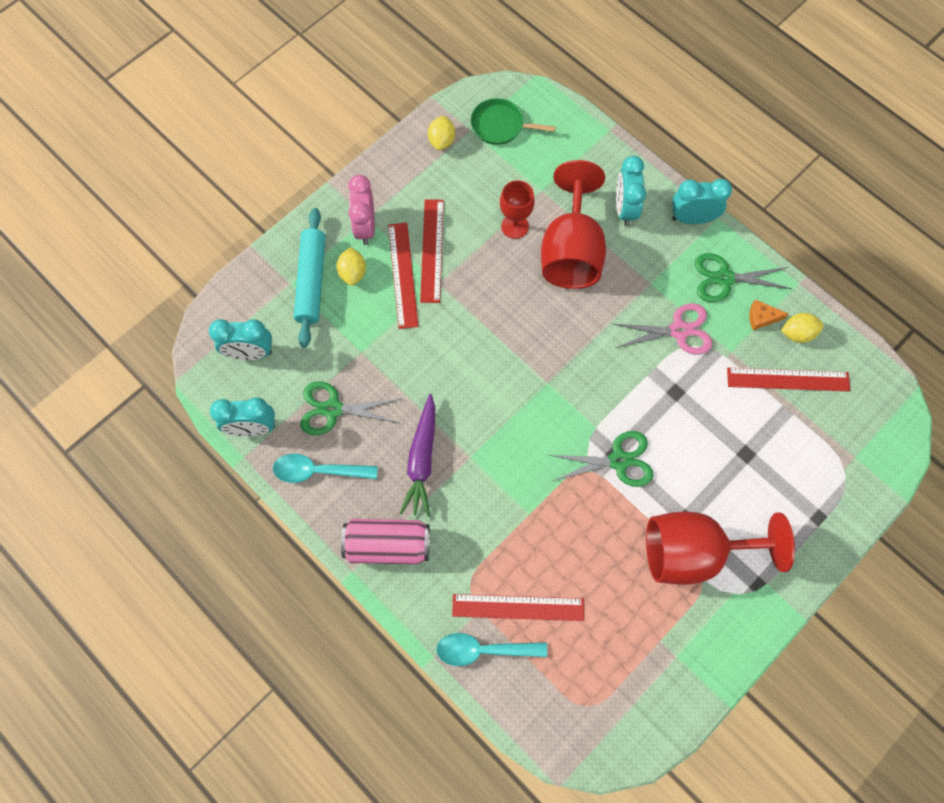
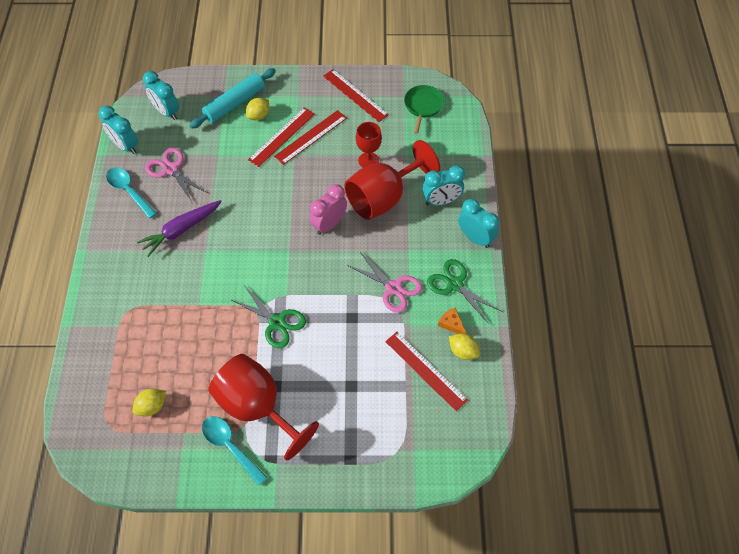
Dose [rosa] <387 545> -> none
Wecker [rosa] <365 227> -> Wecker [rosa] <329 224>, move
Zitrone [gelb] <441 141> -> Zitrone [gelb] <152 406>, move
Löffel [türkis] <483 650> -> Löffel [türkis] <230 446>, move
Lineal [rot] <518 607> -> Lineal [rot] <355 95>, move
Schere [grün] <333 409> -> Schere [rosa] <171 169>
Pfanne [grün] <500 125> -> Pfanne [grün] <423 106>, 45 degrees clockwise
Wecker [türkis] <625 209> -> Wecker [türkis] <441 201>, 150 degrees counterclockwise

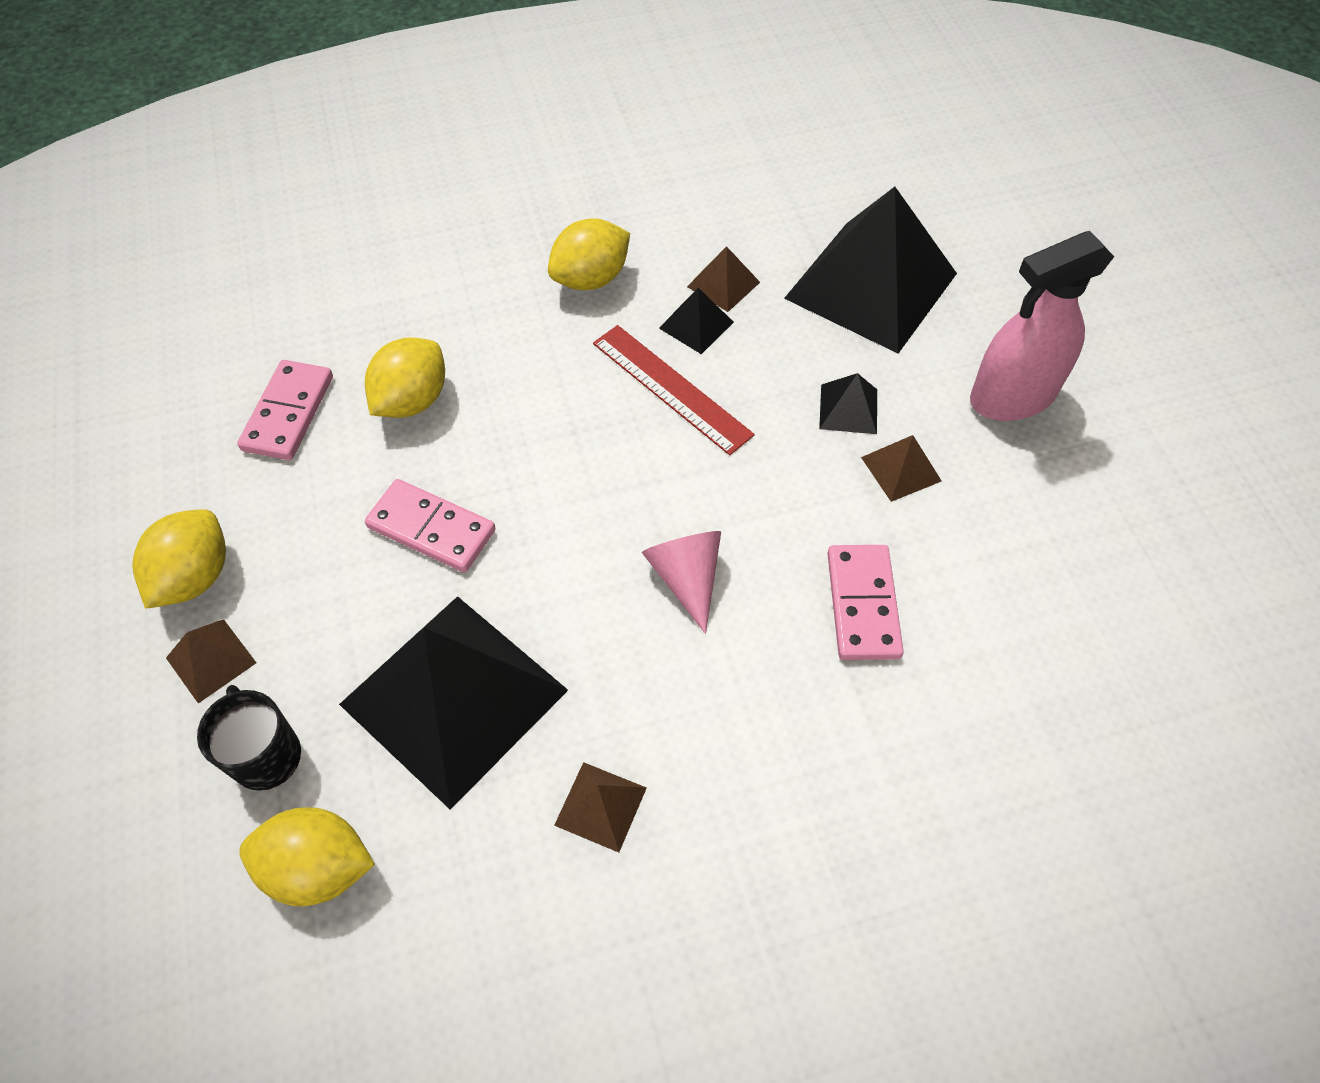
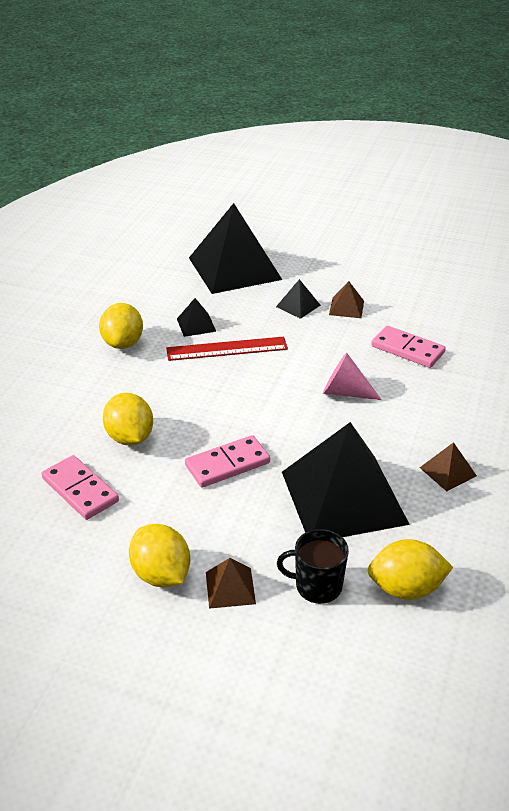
Pyramide [braun] <723 284> -> none
Sprühflasche [rosa] <1012 397> -> none
Zitrone [gelb] <318 868> -> Zitrone [gelb] <406 588>, 45 degrees clockwise

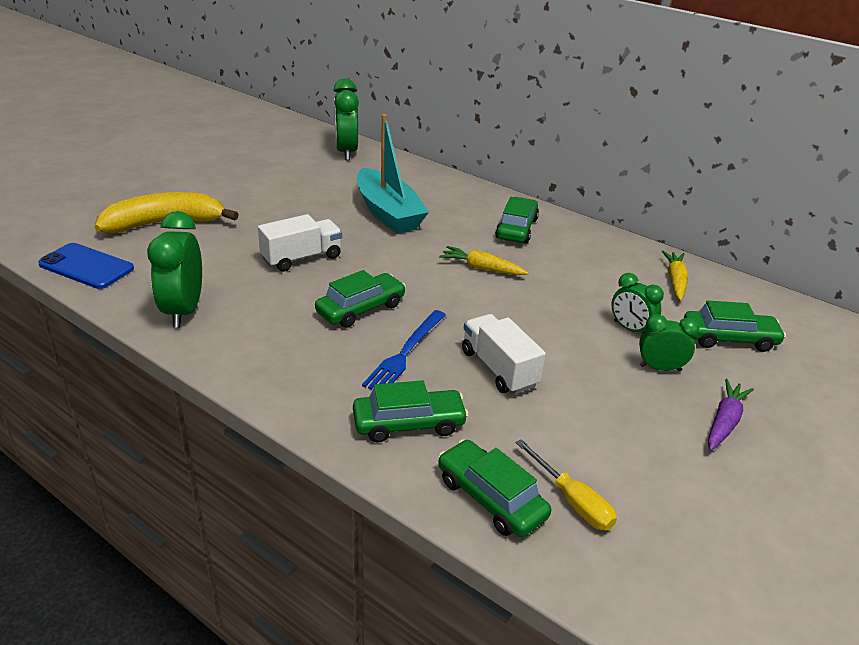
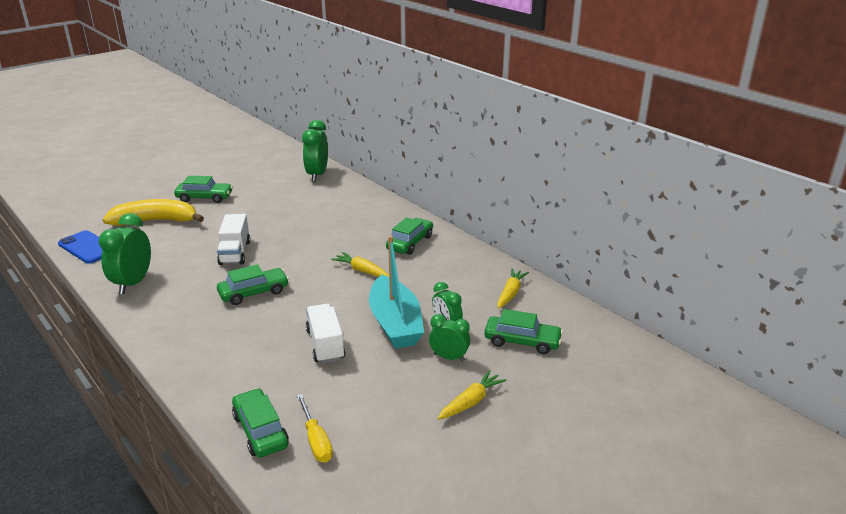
Gabel [blau] <405 353> -> none
Auto [grün] <409 424> -> Auto [grün] <204 198>, move
Boot [türkis] <388 213> -> Boot [türkis] <395 324>, move
Karotte [lila] <724 421> -> Karotte [gelb] <471 401>
Lastwagen [weiß] <302 258> -> Lastwagen [weiß] <235 253>, 105 degrees clockwise

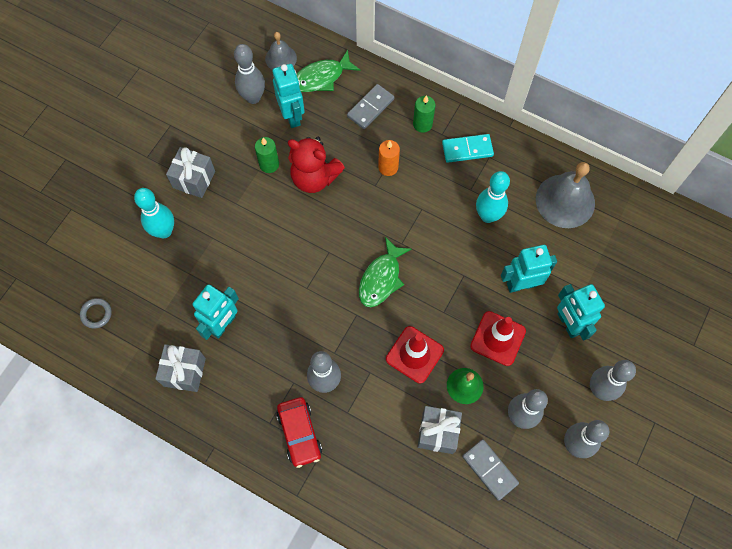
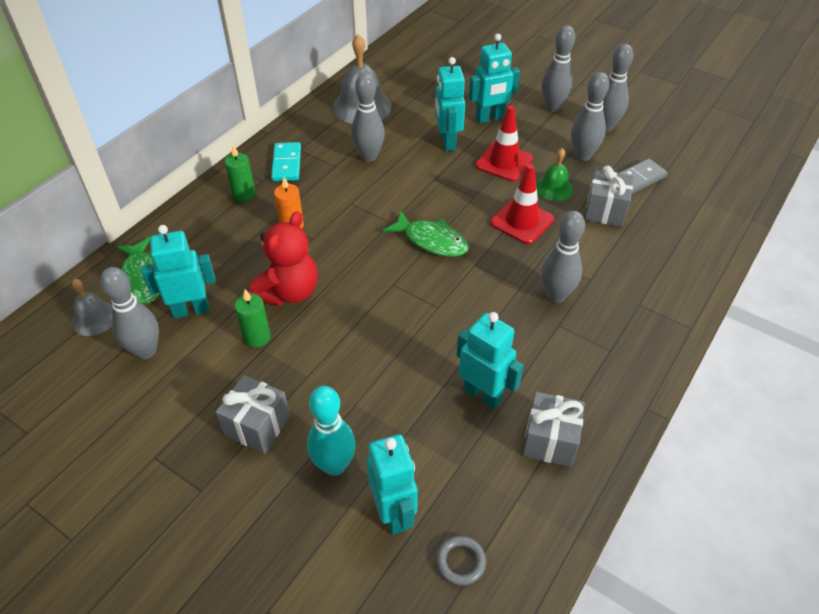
Auto [rot] <299 433> -> none
Dominostein [grau] <370 108> -> none
none -> Roboter [türkis] <393 513>
Bowlingkegel [türkis] <487 216> -> Bowlingkegel [grau] <369 156>

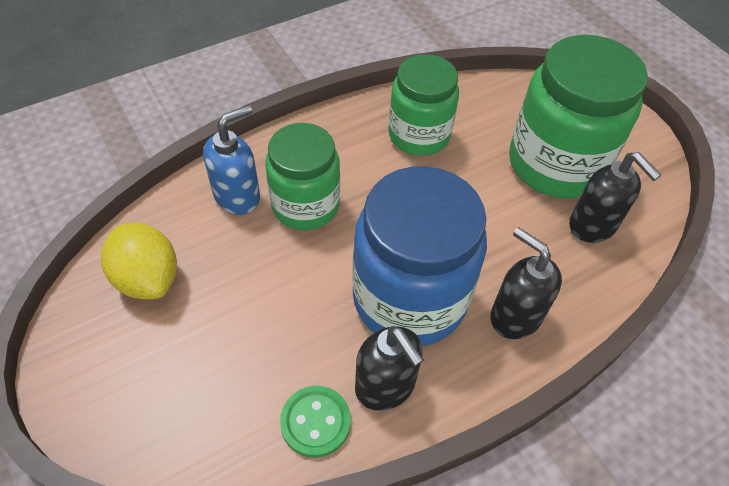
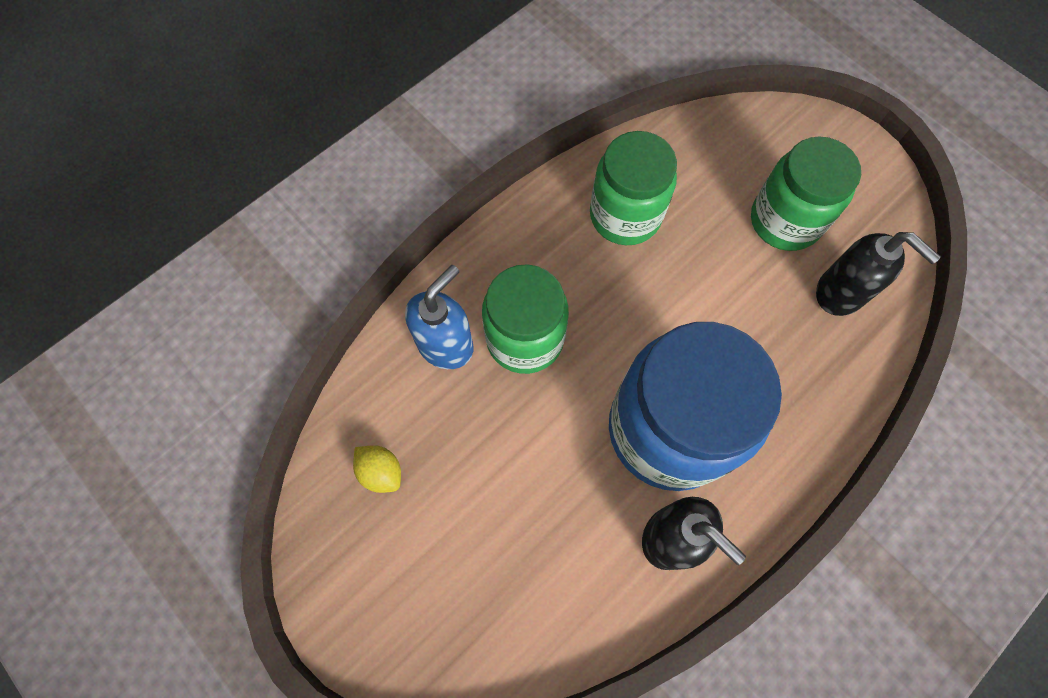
Knopf [grün] <315 422> -> none
Seifenspender [schwarz] <515 316> -> none
Zitrone [gelb] <148 278> -> Zitrone [gelb] <381 472>, x0.56
Einmachglas [grün] <555 164> -> Einmachglas [grün] <785 221>, x0.65

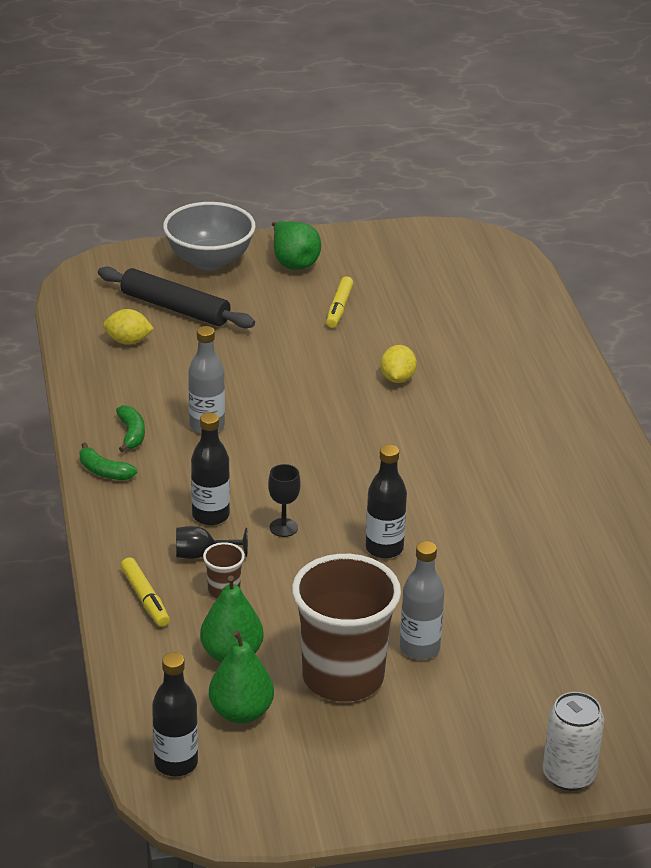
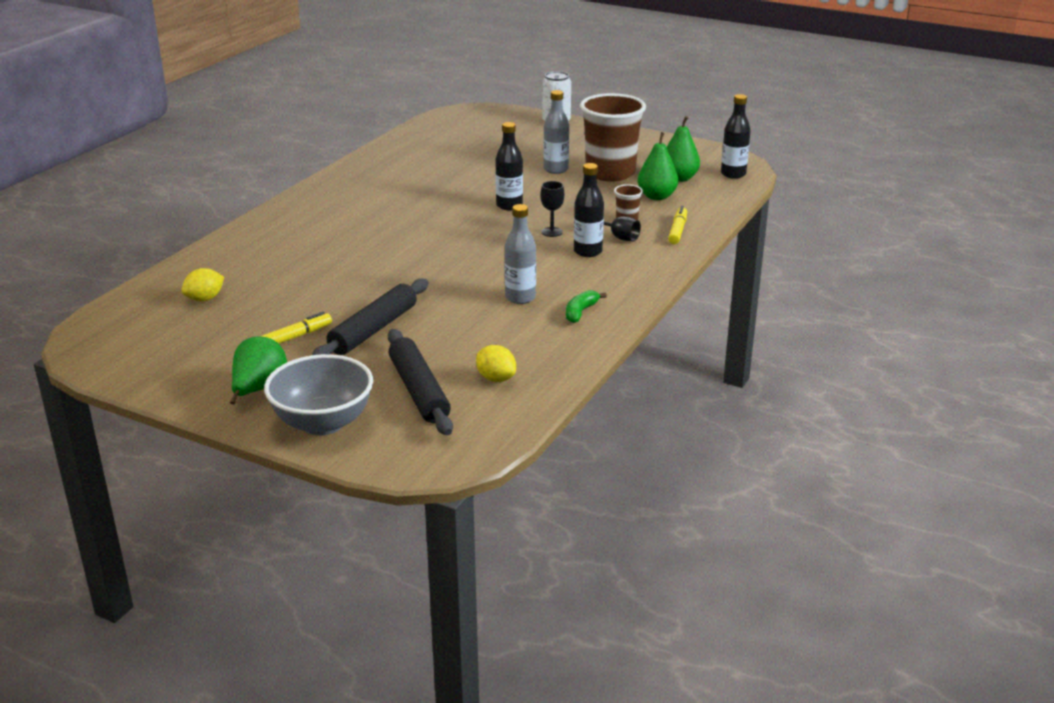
Banane [grün] <104 471> -> none
none -> Nudelholz [schwarz] <373 330>
Zitrone [gelb] <397 378> -> Zitrone [gelb] <205 299>, move

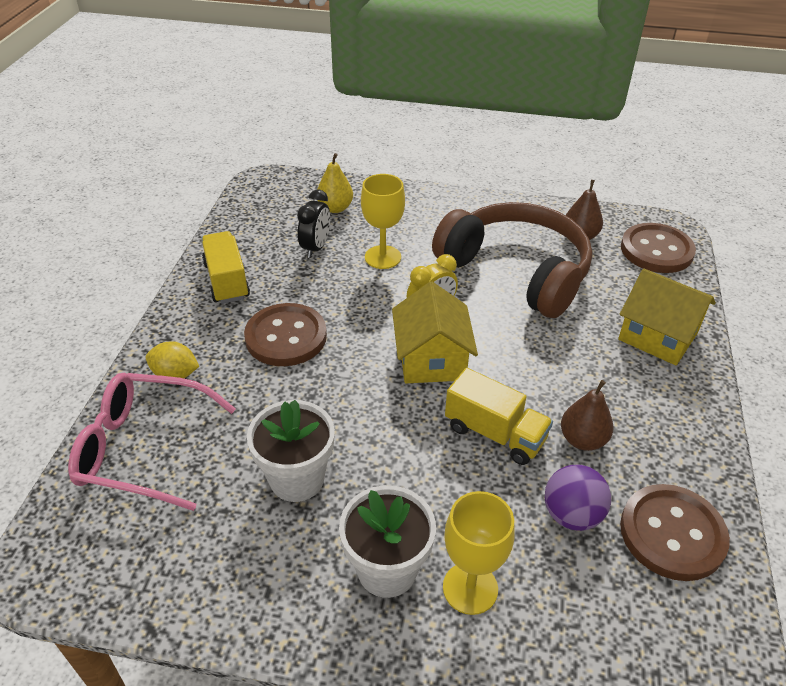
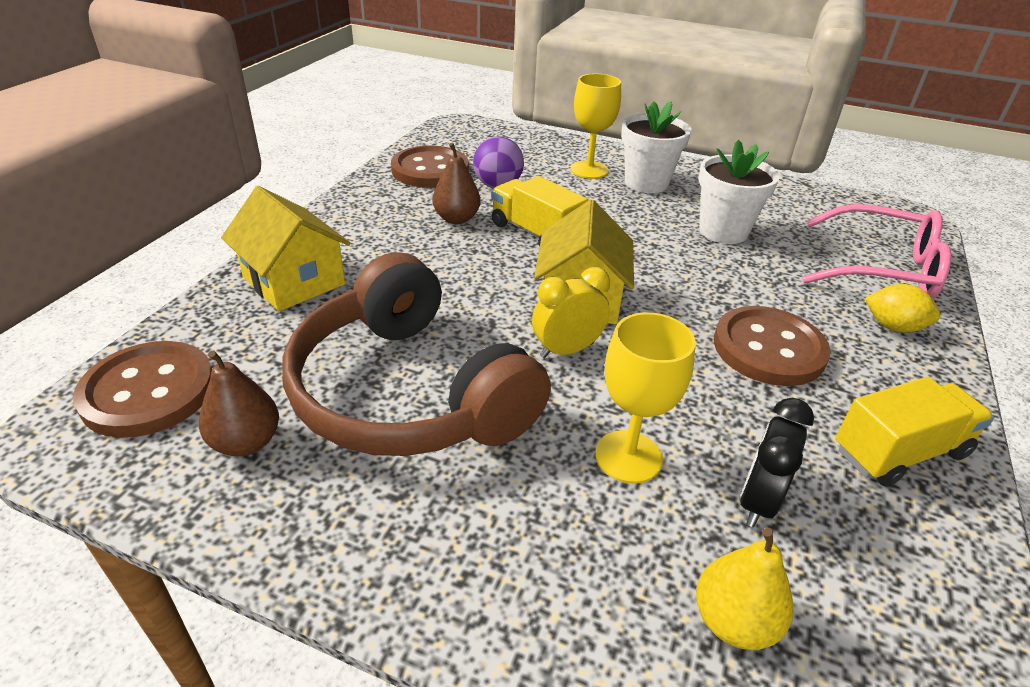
Lastwagen [gelb] <227 281> -> Lastwagen [gelb] <899 452>, 105 degrees counterclockwise

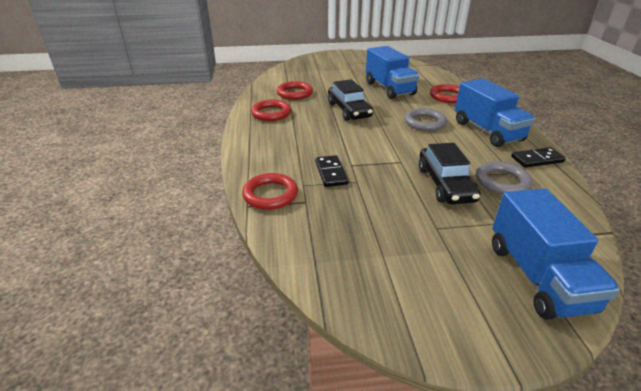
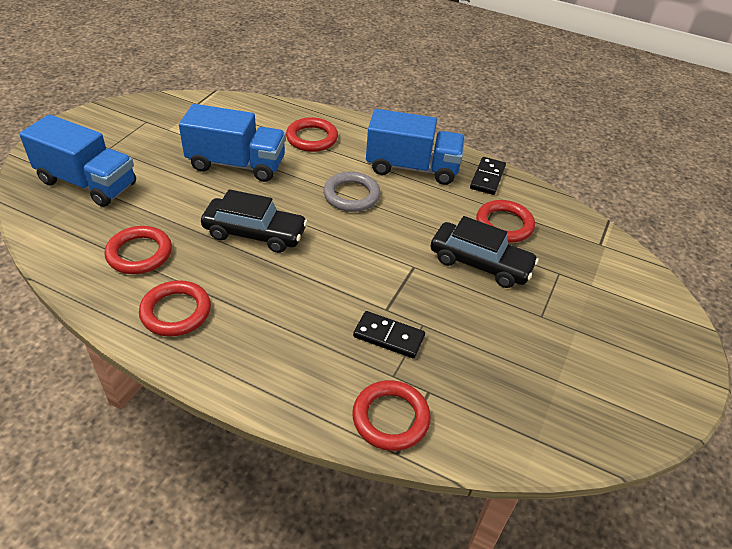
Lastwagen [blau] <537 276> -> Lastwagen [blau] <87 183>, move
Ring [grau] <502 182> -> Ring [rot] <504 225>

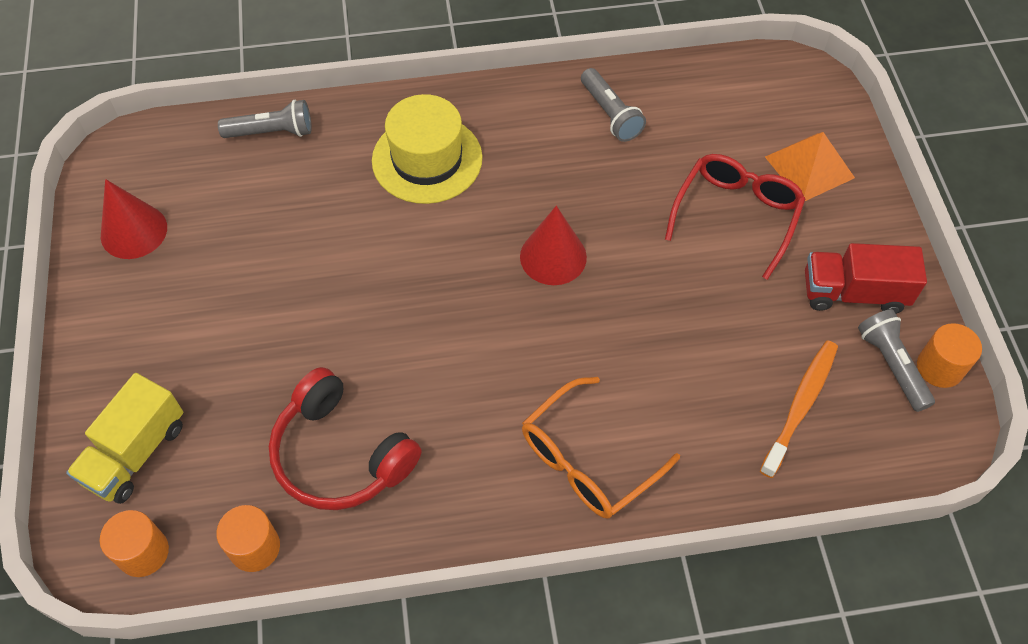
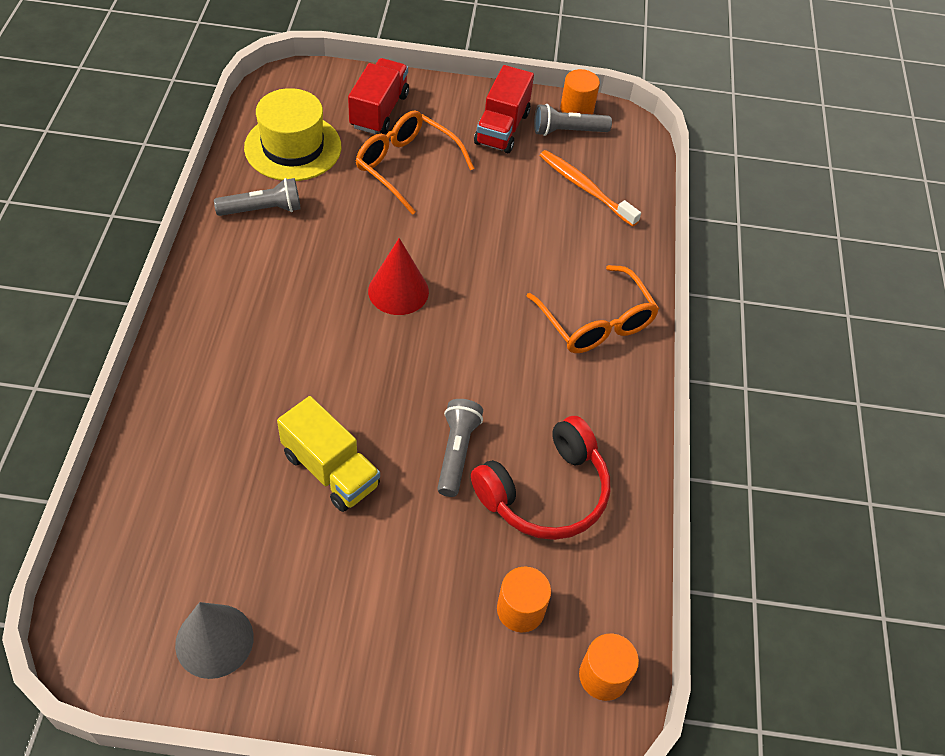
Lastwagen [gelb] <135 453> -> Lastwagen [gelb] <330 470>, move
Vollzylinder [orange] <254 547> -> Vollzylinder [orange] <520 609>, move
Taschenlampe [grau] <271 132> -> Taschenlampe [grau] <456 453>, move
Hut [gelb] <427 159> -> Hut [gelb] <293 147>, move
Pyramide [orange] <809 167> -> Lastwagen [rot] <379 111>
Kegel [rot] <134 231> -> Kegel [grau] <214 640>
Brille [rot] <736 215> -> Brille [orange] <406 166>

